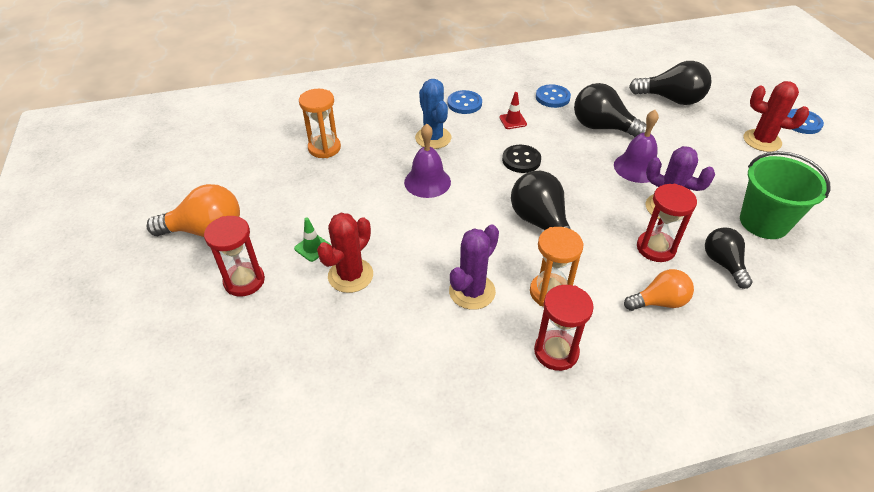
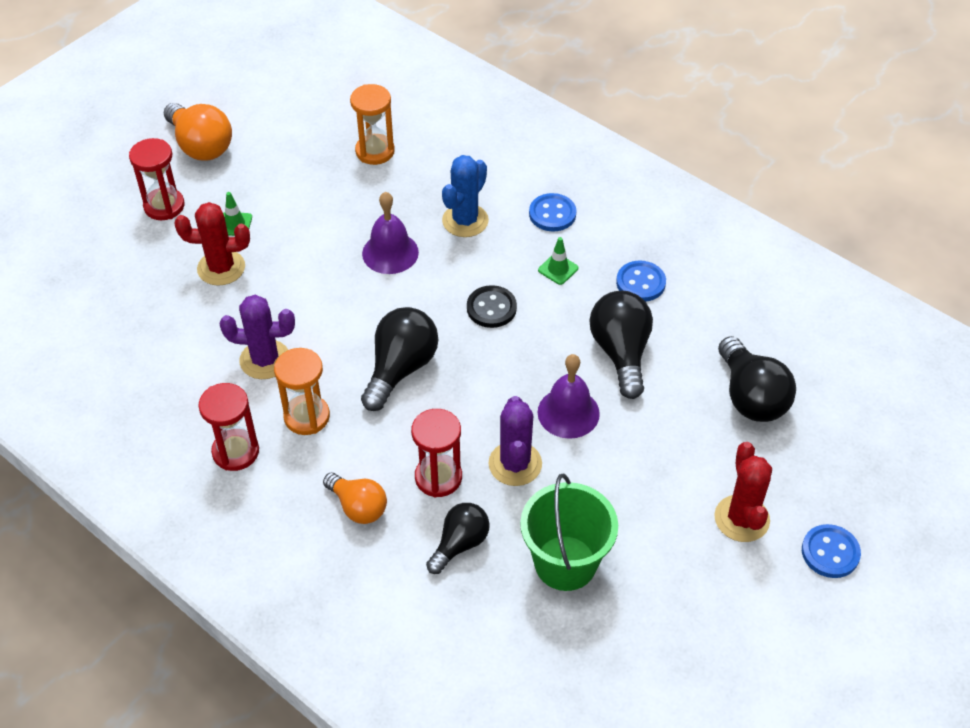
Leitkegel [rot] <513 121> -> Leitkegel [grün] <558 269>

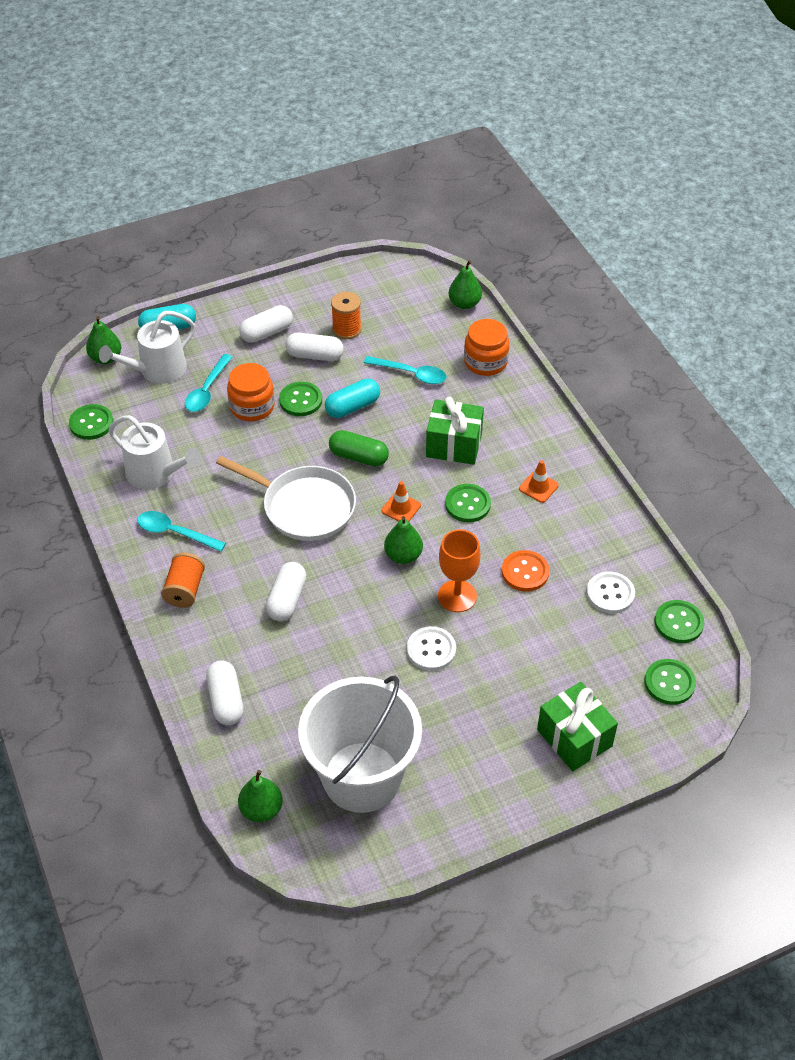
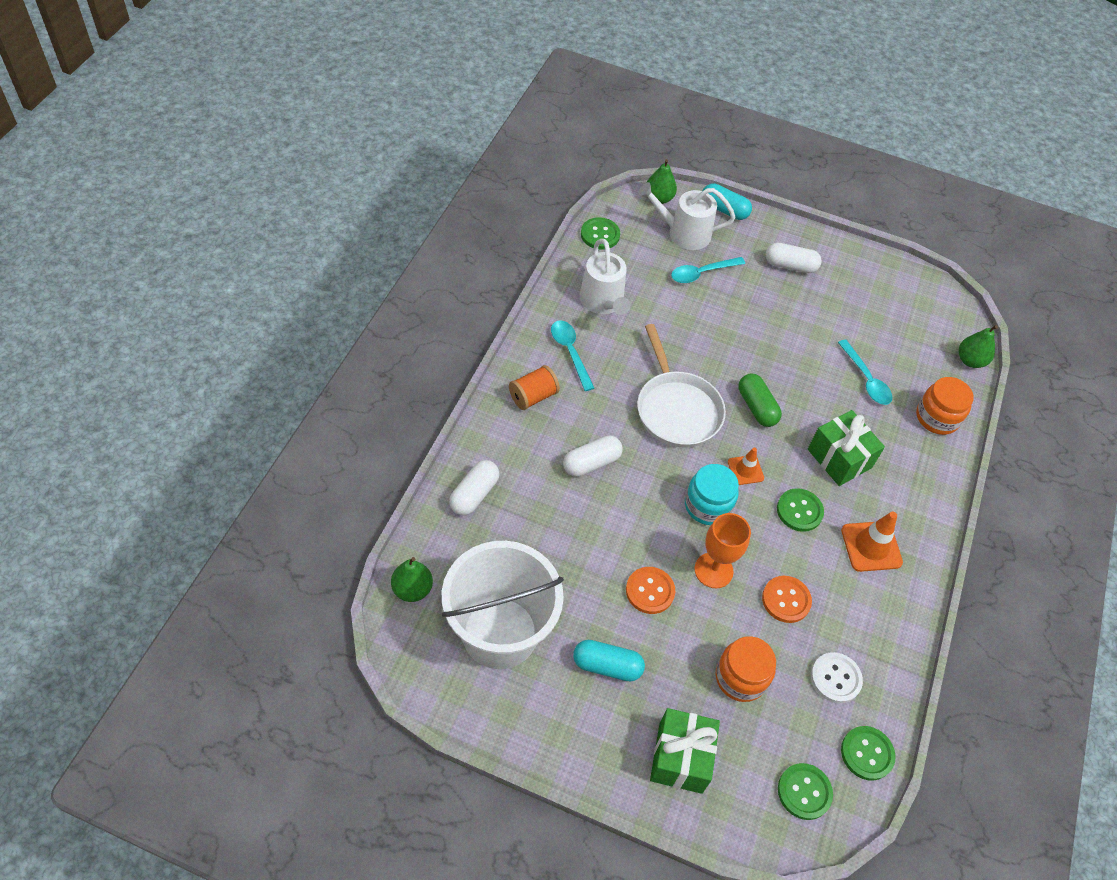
Knopf [grün] <300 400> -> none
Kapsel [weiß] <315 355> -> none
Garnrolle [orange] <346 329> -> none
Einmachglas [orange] <252 407> -> Einmachglas [orange] <740 677>, move
Kapsel [türkis] <352 407> -> Kapsel [türkis] <607 666>, move
Birne [grün] <403 555> -> Einmachglas [türkis] <707 505>
Knopf [weiß] <431 650> -> Knopf [orange] <650 591>
Leitkegel [orange] <538 487> -> Leitkegel [orange] <871 546>, x1.62

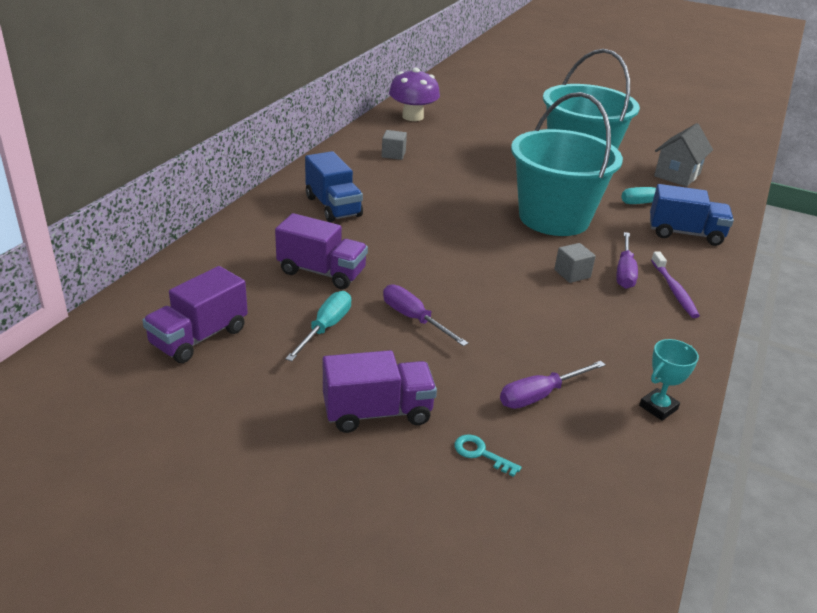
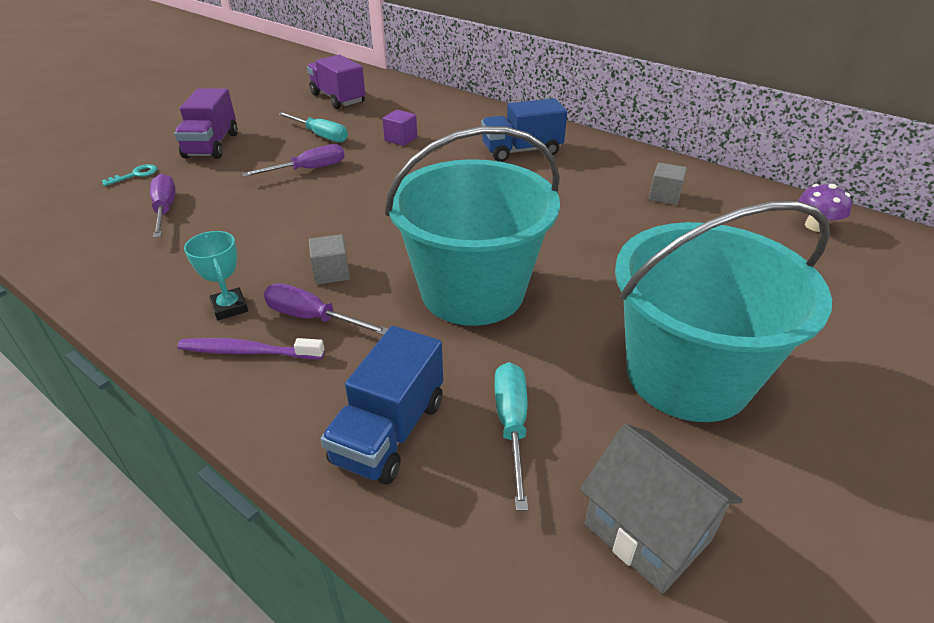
Pokal [türkis] <658 407> -> Pokal [türkis] <230 307>, move
Lastwagen [lila] <322 272> -> Kubus [lila] <401 139>
Pilz [lila] <413 117> -> Pilz [lila] <815 226>, x0.59

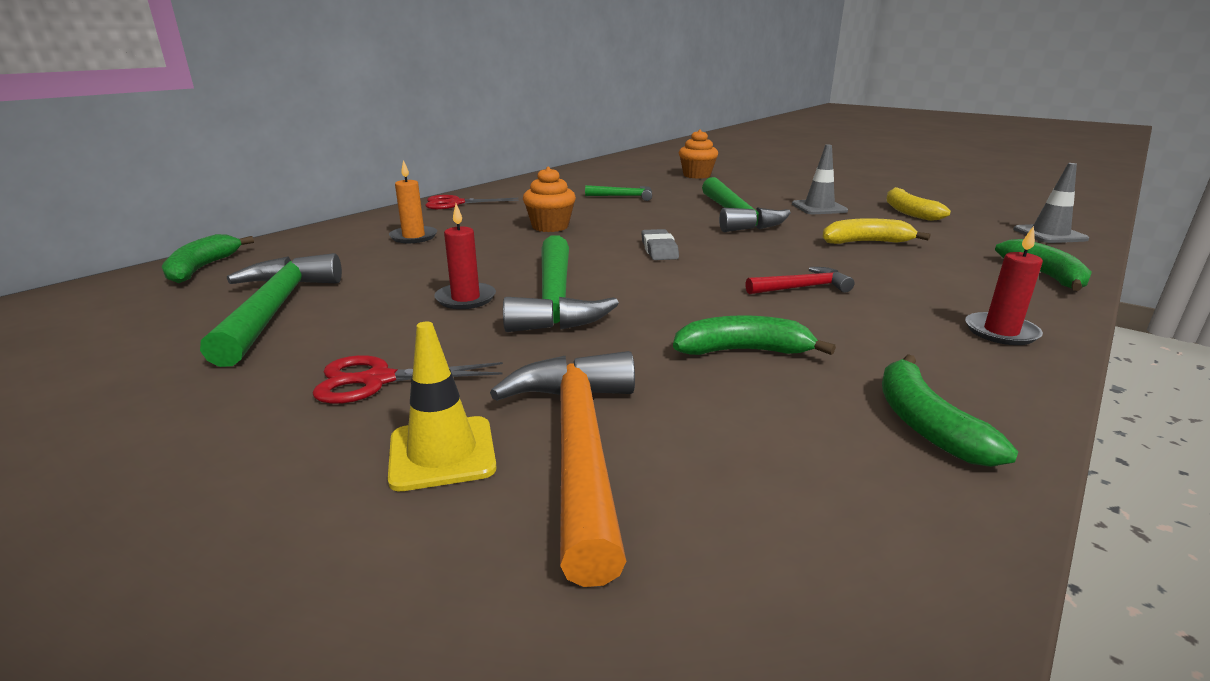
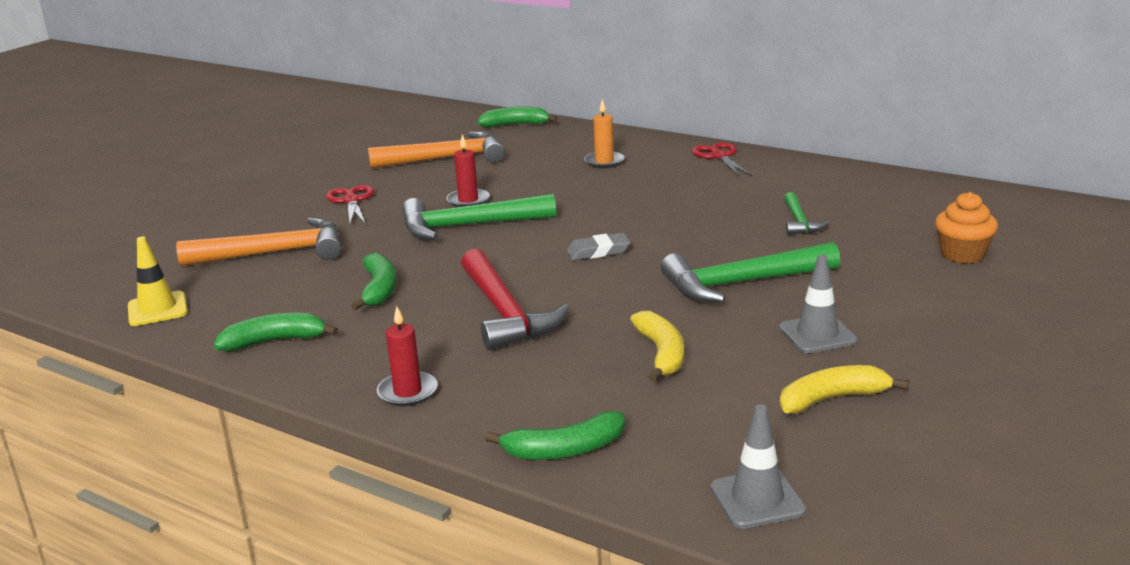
Muffin [orange] <550 226> -> none
Leitkegel [gelb] <442 453> -> Leitkegel [gelb] <157 309>, move
Hammer [grün] <275 309> -> Hammer [orange] <447 158>
Hammer [rot] <802 288> -> Hammer [rot] <505 313>, x1.88

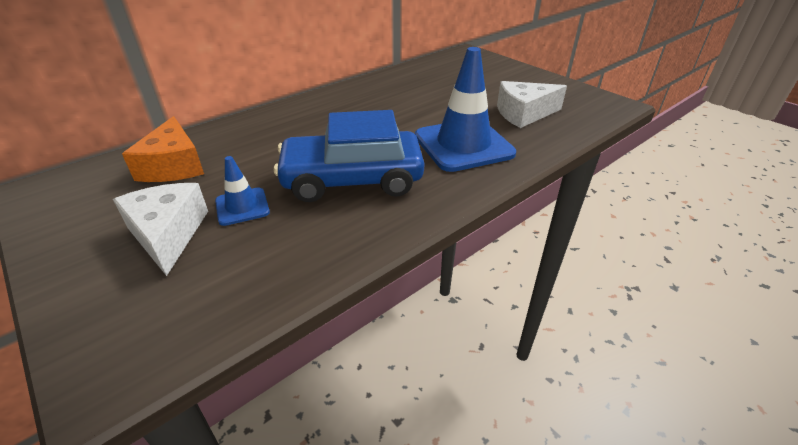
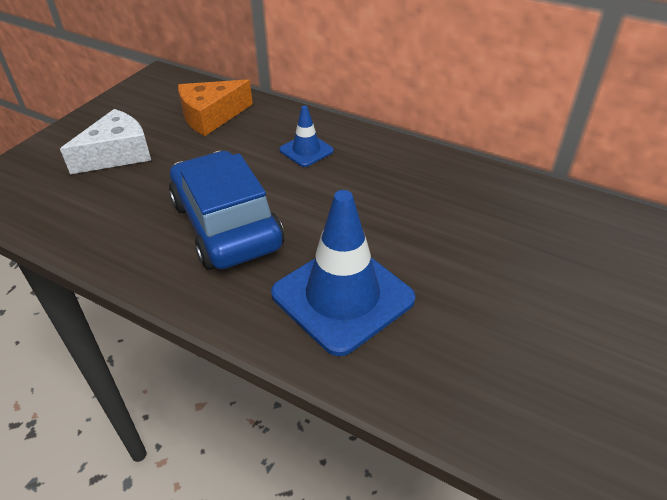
Käse [weiß] <524 113> -> none
Leitkegel [blau] <242 206> -> Leitkegel [blau] <306 150>, move

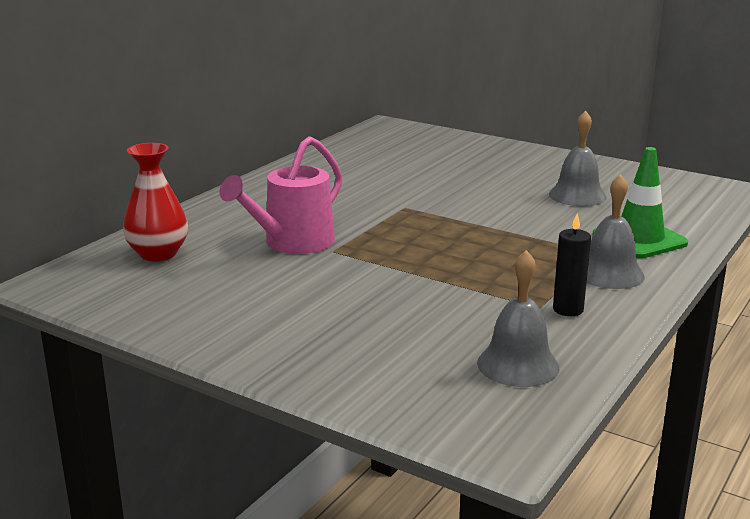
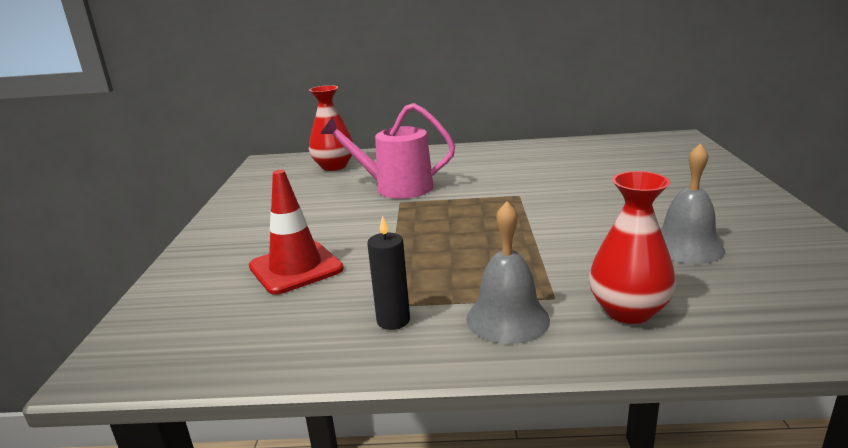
Glocke [grau] <518 365> -> none
none -> Leitkegel [rot] <296 268>
Leitkegel [grün] <639 239> -> Vase [rot] <628 311>

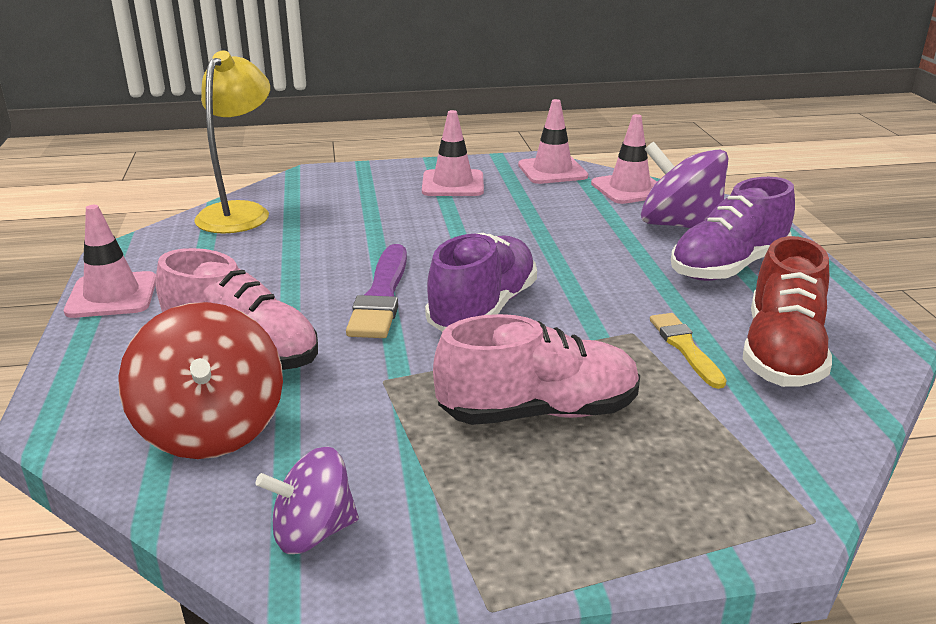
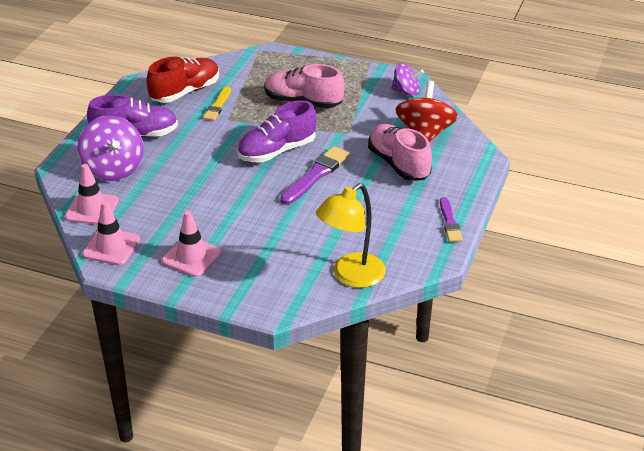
Leitkegel [rosa] <112 295> -> Pinsel [lila] <449 222>

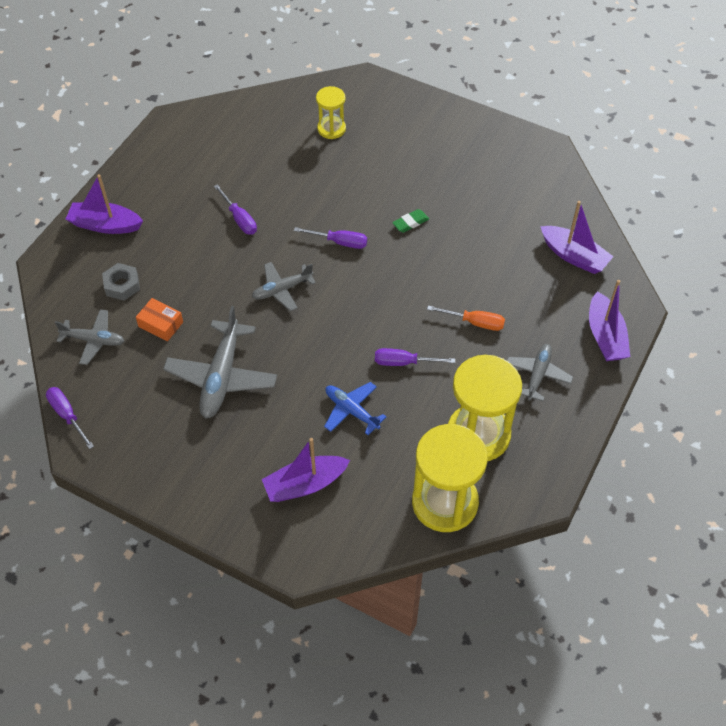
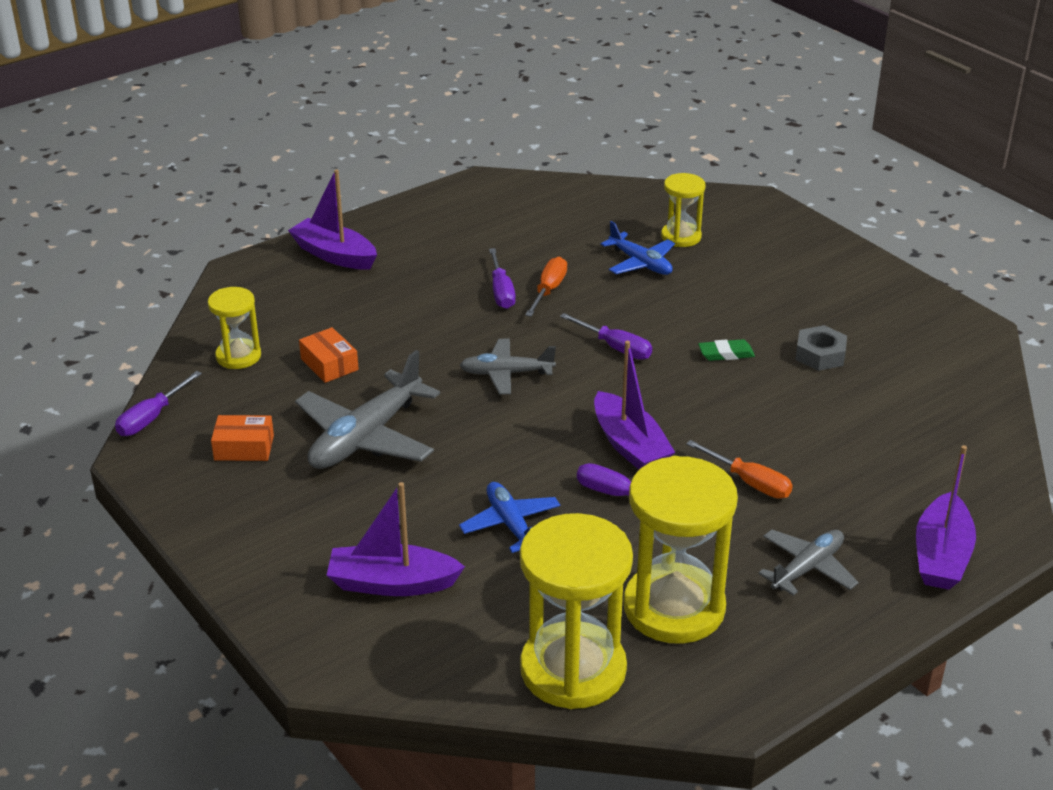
none -> Schachtel [orange] <244 447>
none -> Schraubenzieher [orange] <548 290>
none -> Flugzeug [blau] <640 263>
Sechskantmutter [grau] <122 285> -> Sechskantmutter [grau] <820 355>, move
Boot [lila] <574 256> -> Boot [lila] <629 445>, move
Flugzeug [grau] <94 340> -> Sanduhr [gelb] <238 356>
Schraubenzieher [lila] <67 415> -> Schraubenzieher [lila] <151 418>, 135 degrees counterclockwise

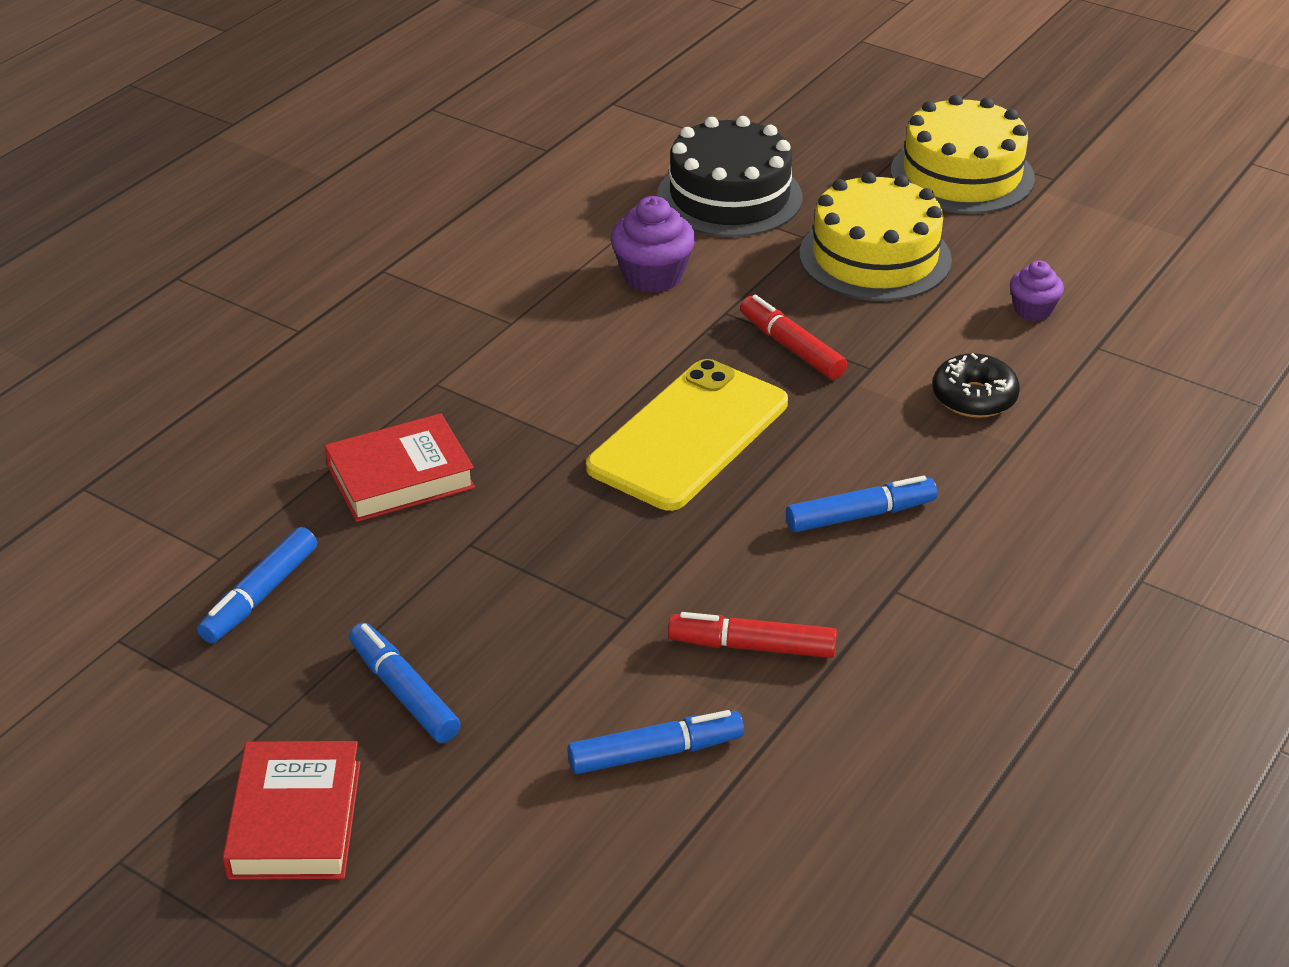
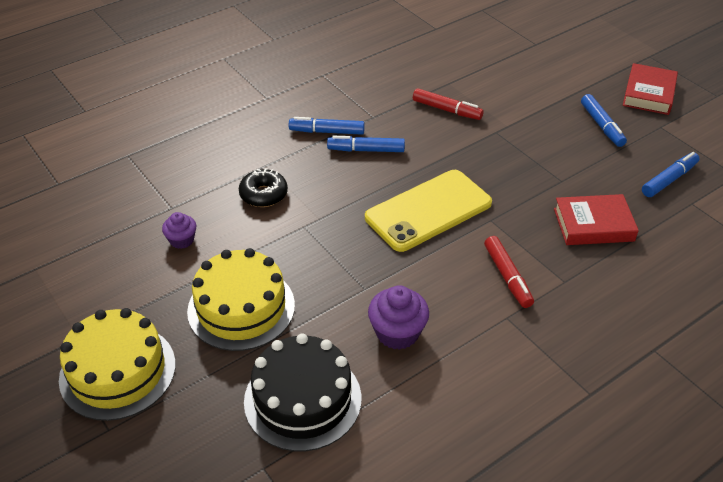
Filzstift [blau] <655 753> -> Filzstift [blau] <327 132>, move
Filzstift [rot] <791 347> -> Filzstift [rot] <507 277>, move

